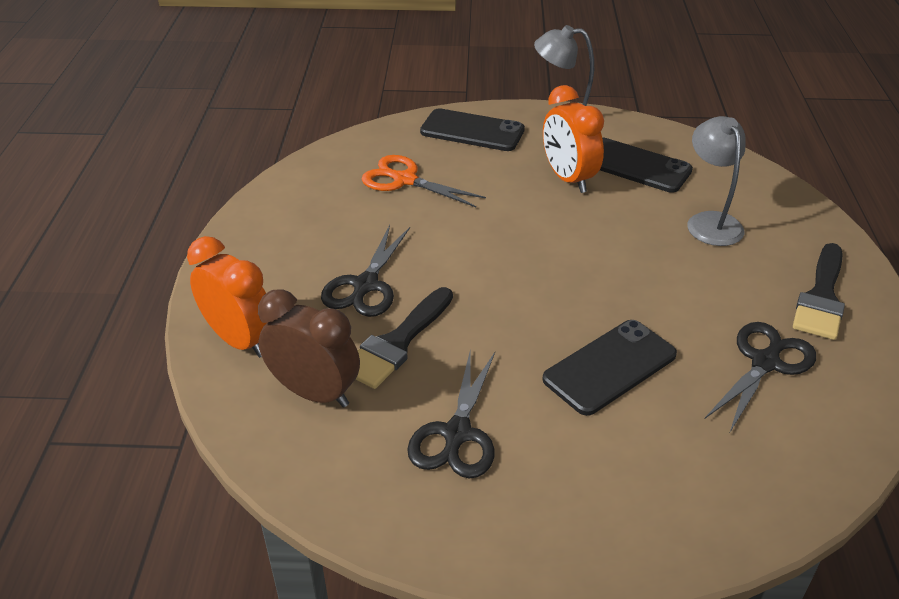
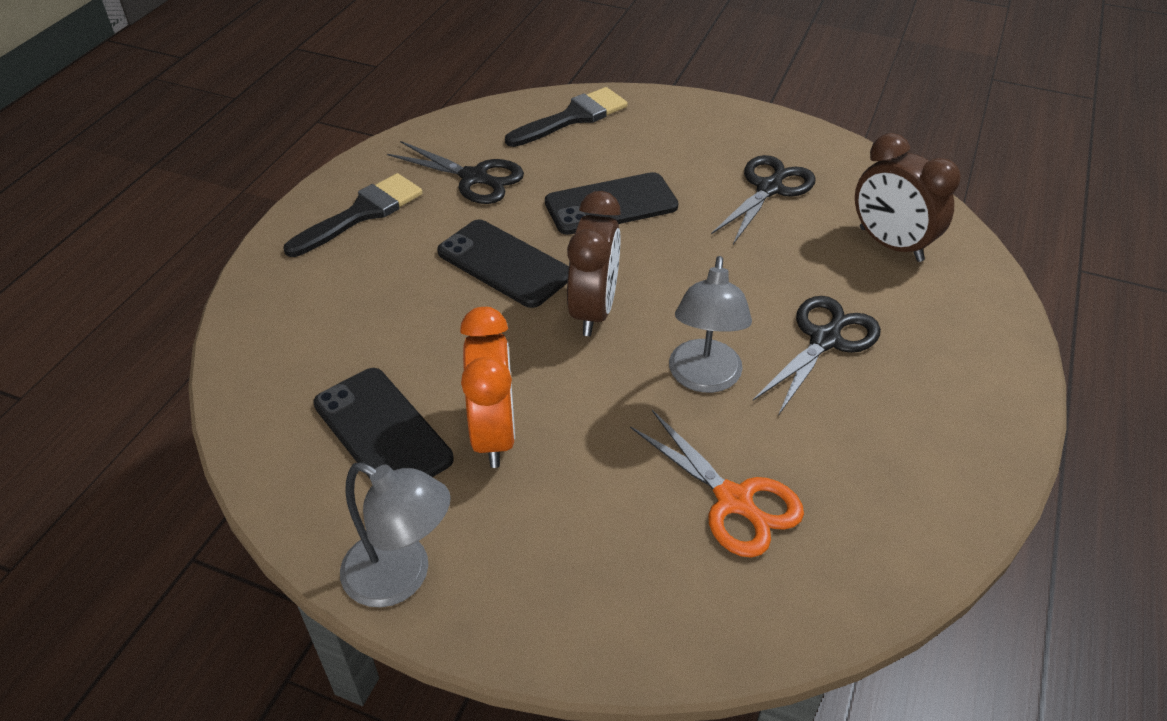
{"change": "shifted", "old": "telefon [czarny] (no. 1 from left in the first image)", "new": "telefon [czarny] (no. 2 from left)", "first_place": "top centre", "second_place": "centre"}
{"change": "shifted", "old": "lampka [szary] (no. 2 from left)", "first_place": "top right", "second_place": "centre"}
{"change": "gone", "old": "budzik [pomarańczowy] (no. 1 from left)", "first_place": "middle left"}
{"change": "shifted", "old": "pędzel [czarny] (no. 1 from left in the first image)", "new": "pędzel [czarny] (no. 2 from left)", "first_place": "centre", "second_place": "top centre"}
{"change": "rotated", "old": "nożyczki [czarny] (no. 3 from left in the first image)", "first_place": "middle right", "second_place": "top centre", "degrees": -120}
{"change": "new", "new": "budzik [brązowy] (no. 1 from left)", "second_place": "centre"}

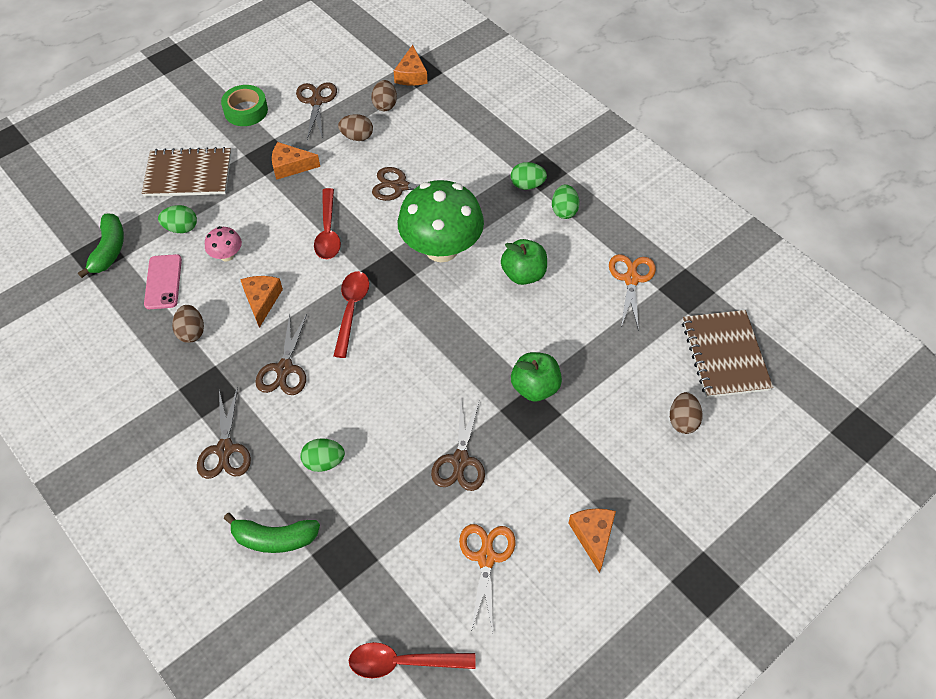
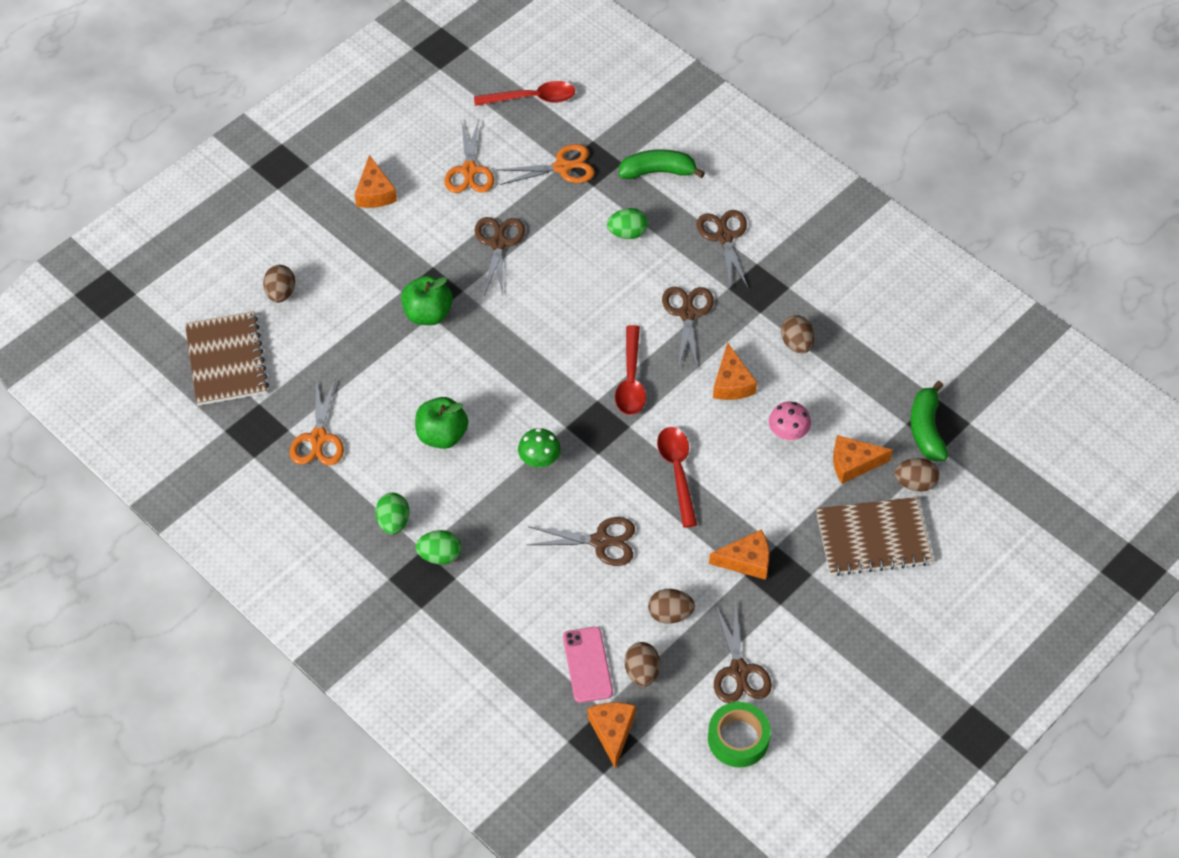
{"change": "shifted", "old": "taśma klejąca [zielony]", "first_place": "top left", "second_place": "bottom centre"}
{"change": "scaled", "old": "grzyb [zielony]", "first_place": "top centre", "second_place": "centre", "factor": 0.43}
{"change": "swapped", "old": "jajko [zielony] (no. 1 from left)", "new": "ser [pomarańczowy] (no. 5 from left)", "first_place": "top left", "second_place": "middle right"}
{"change": "shifted", "old": "telefon [różowy]", "first_place": "middle left", "second_place": "bottom centre"}
{"change": "new", "new": "nożyczki [pomarańczowy] (no. 3 from left)", "second_place": "top centre"}
{"change": "new", "new": "jajko [brązowy] (no. 5 from left)", "second_place": "middle right"}

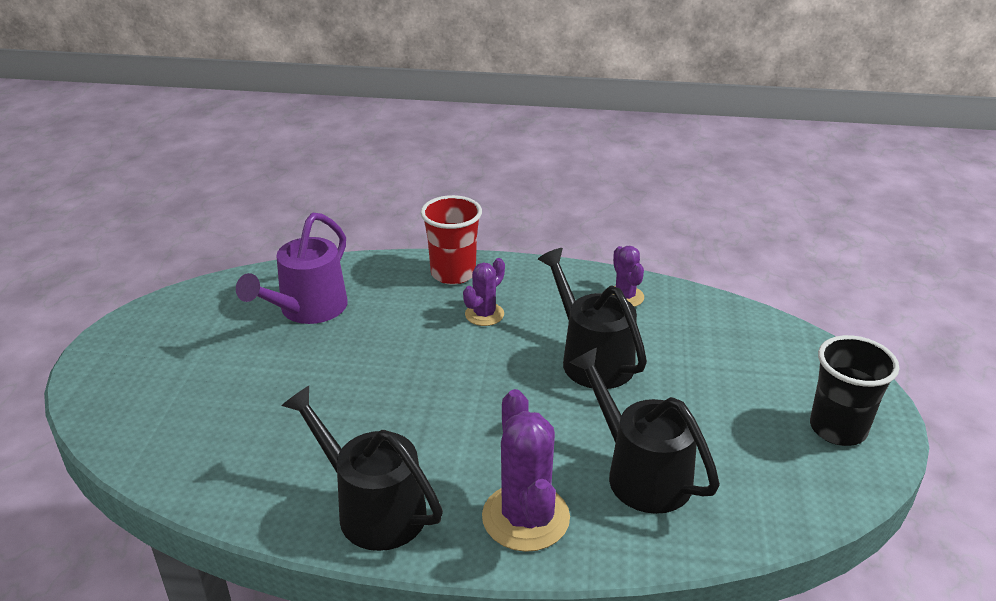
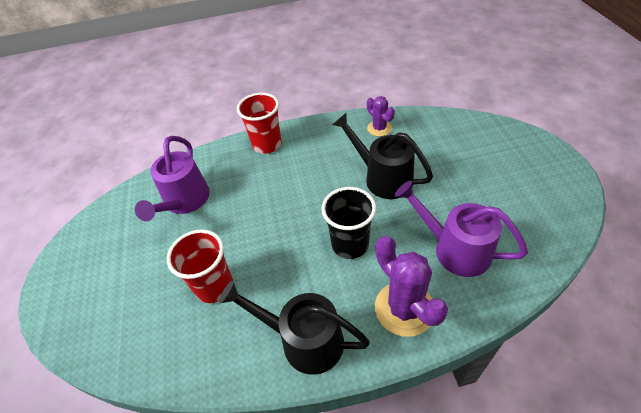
{"change": "gone", "old": "kaktus [fioletowy] (no. 1 from left)", "first_place": "centre"}
{"change": "shifted", "old": "szklanka [czarny]", "first_place": "middle right", "second_place": "centre"}
{"change": "repainted", "old": "konewka [czarny] (no. 3 from left)", "new": "konewka [fioletowy] (no. 2 from left)", "first_place": "bottom centre", "second_place": "middle right"}
{"change": "new", "new": "szklanka [czerwony] (no. 1 from left)", "second_place": "middle left"}

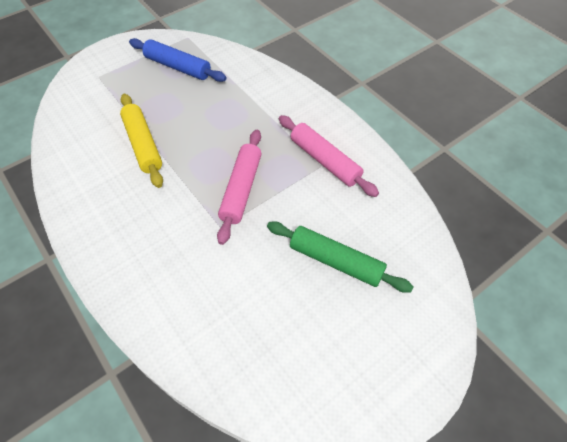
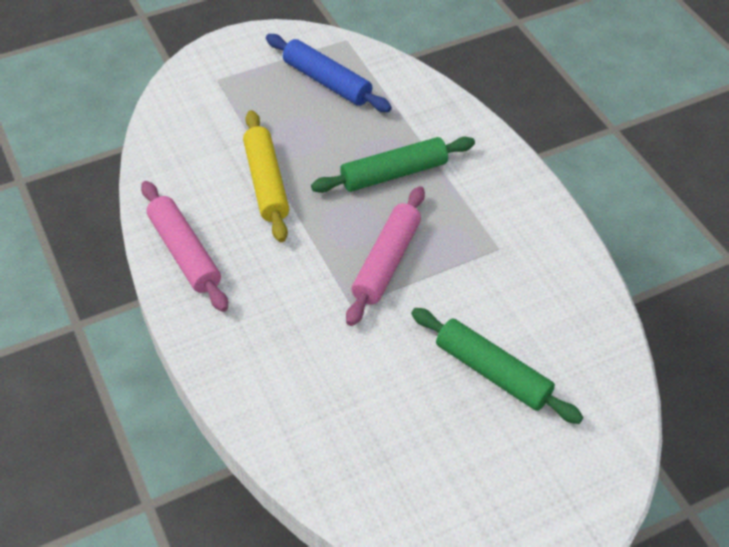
{"change": "shifted", "old": "wałek do ciasta [różowy] (no. 2 from left in the first image)", "new": "wałek do ciasta [różowy] (no. 1 from left)", "first_place": "centre", "second_place": "middle left"}
{"change": "new", "new": "wałek do ciasta [zielony] (no. 1 from left)", "second_place": "top centre"}

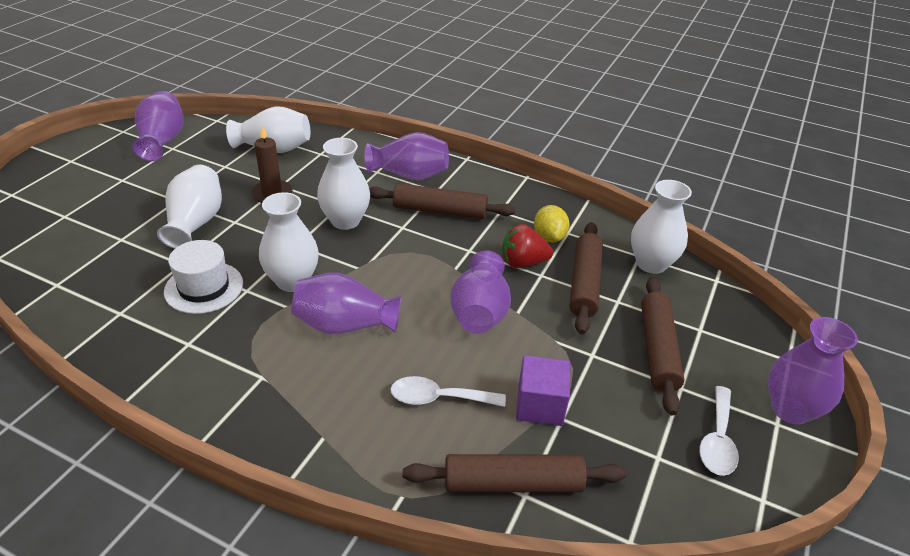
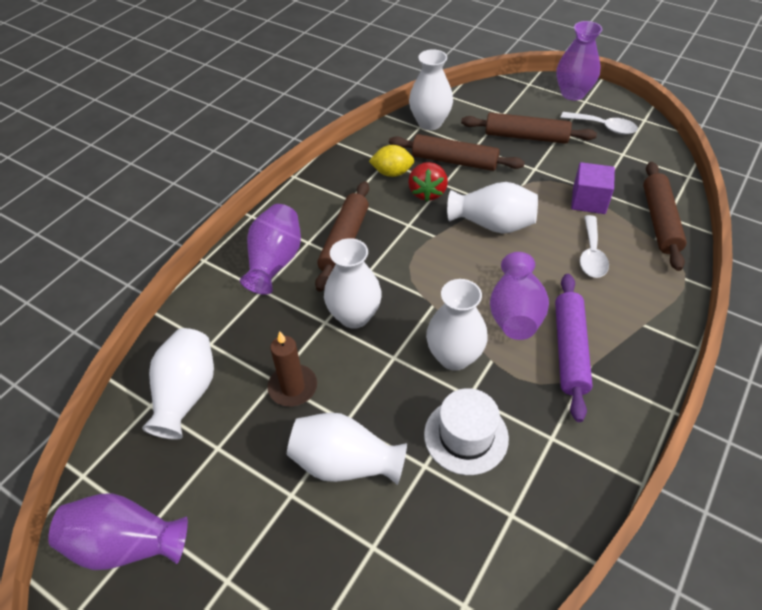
{"change": "repainted", "old": "wazon [fioletowy] (no. 4 from left)", "new": "wazon [biały] (no. 6 from left)", "first_place": "centre", "second_place": "centre"}
{"change": "new", "new": "wałek do ciasta [fioletowy]", "second_place": "middle right"}

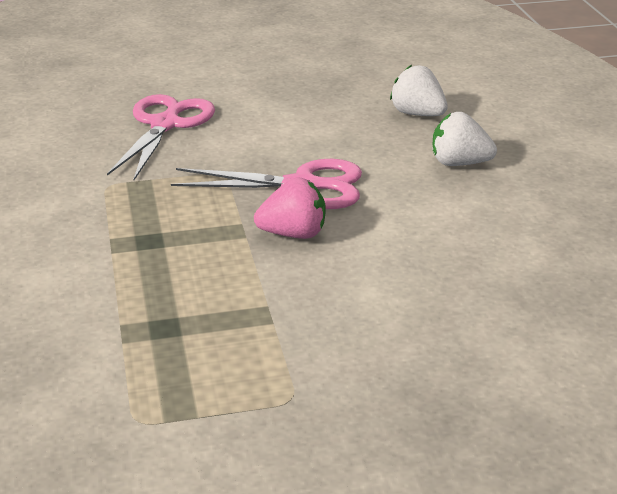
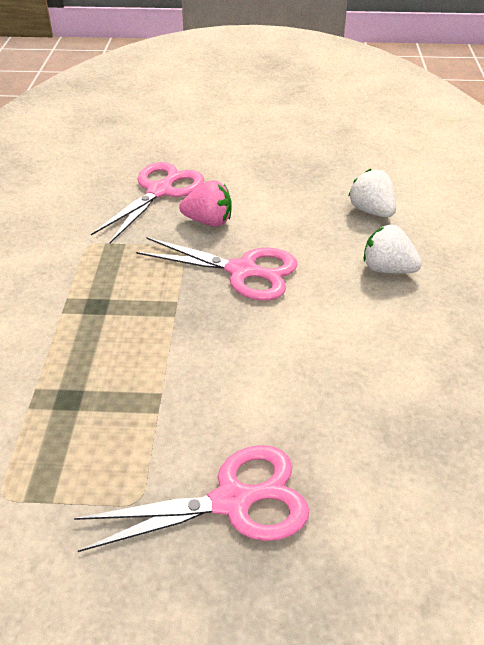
{"change": "shifted", "old": "truskawka [różowy]", "first_place": "centre", "second_place": "top centre"}
{"change": "new", "new": "nożyczki [różowy] (no. 2 from left)", "second_place": "bottom centre"}

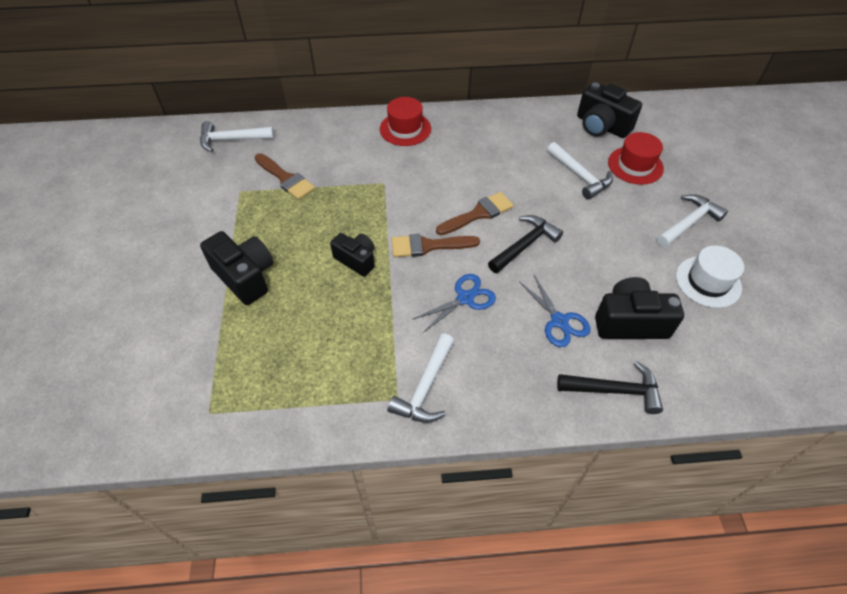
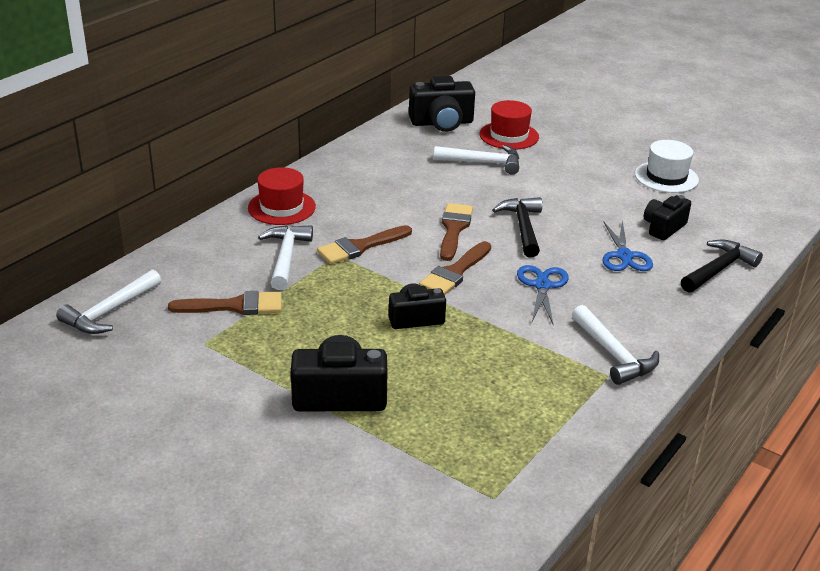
{"change": "shifted", "old": "młotek [biały] (no. 4 from left in the first image)", "new": "młotek [biały] (no. 2 from left)", "first_place": "middle right", "second_place": "centre"}
{"change": "rotated", "old": "nożyczki [niebieski] (no. 2 from left)", "first_place": "centre", "second_place": "middle right", "degrees": 75}
{"change": "scaled", "old": "aparat fotograficzny [czarny] (no. 4 from left)", "first_place": "middle right", "second_place": "middle right", "factor": 0.65}
{"change": "new", "new": "pędzel [brązowy] (no. 2 from left)", "second_place": "centre"}

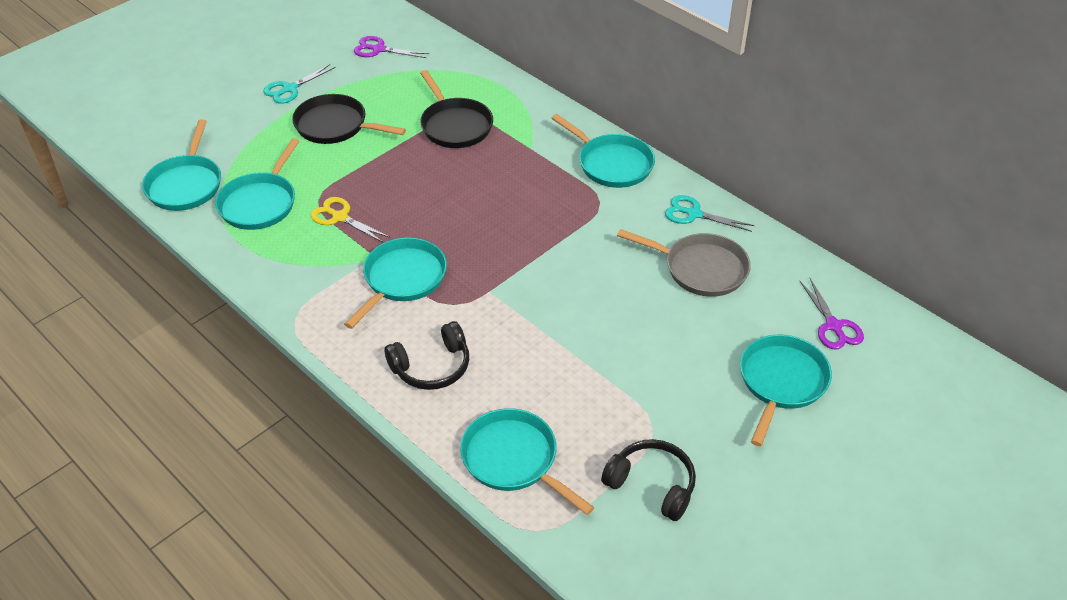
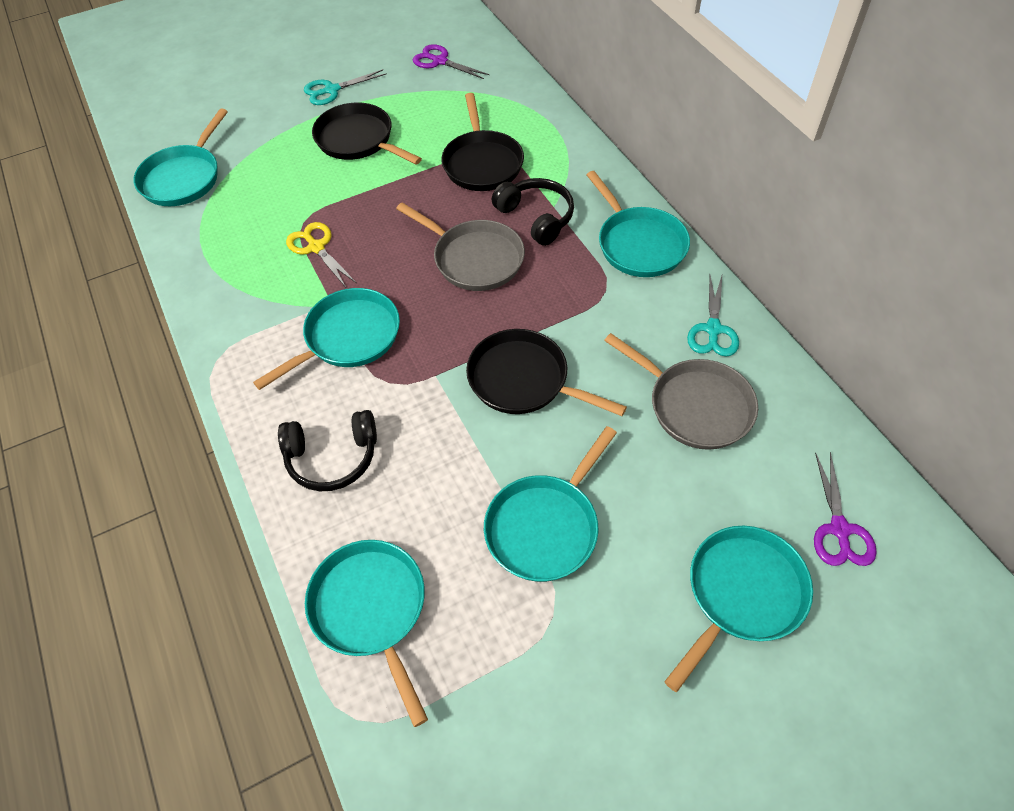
{"change": "shifted", "old": "patelnia [turkusowy] (no. 2 from left in the first image)", "new": "patelnia [turkusowy] (no. 4 from left)", "first_place": "top left", "second_place": "centre"}
{"change": "rotated", "old": "nożyczki [turkusowy] (no. 2 from left)", "first_place": "centre", "second_place": "middle right", "degrees": -120}
{"change": "shifted", "old": "słuchawki [czarny] (no. 2 from left)", "first_place": "bottom centre", "second_place": "top centre"}
{"change": "new", "new": "patelnia [szary] (no. 1 from left)", "second_place": "top centre"}
{"change": "new", "new": "patelnia [czarny] (no. 3 from left)", "second_place": "centre"}

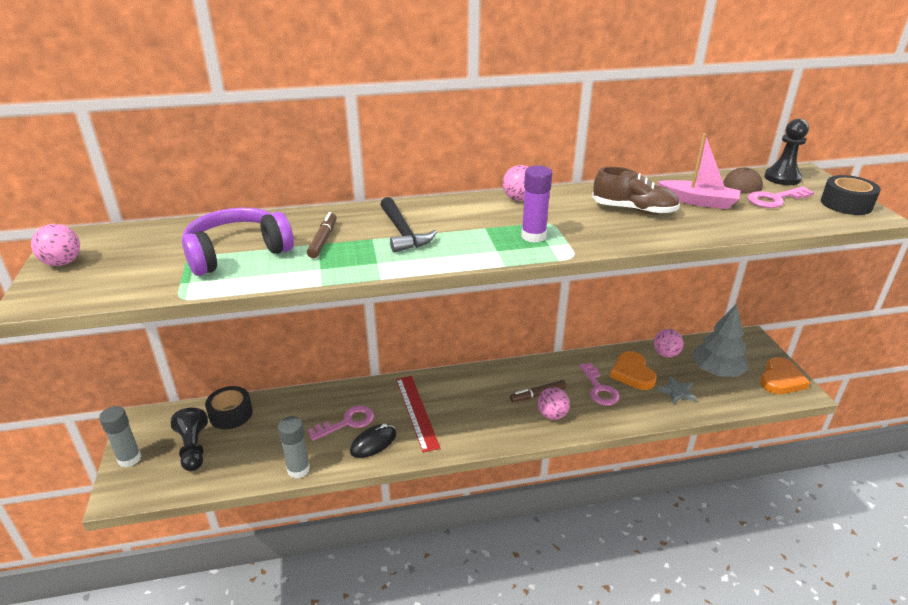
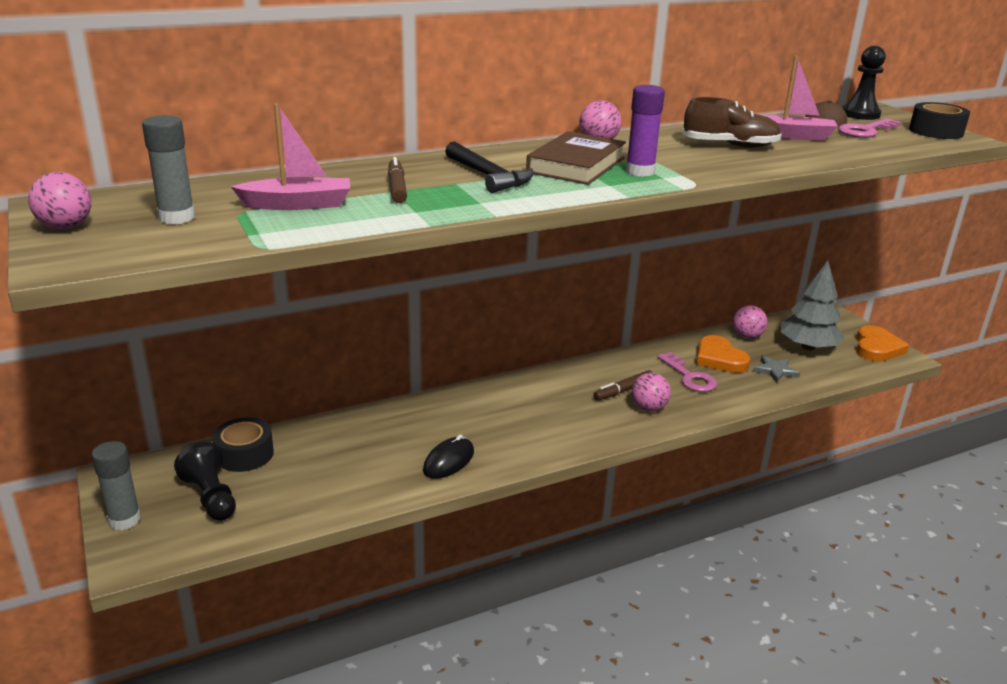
{"change": "swapped", "old": "słuchawki [fioletowy]", "new": "łódka [różowy] (no. 1 from left)", "first_place": "middle left", "second_place": "top left"}
{"change": "gone", "old": "linijka [czerwony]", "first_place": "bottom centre"}
{"change": "gone", "old": "klucz [różowy] (no. 1 from left)", "first_place": "bottom centre"}
{"change": "shifted", "old": "klej w sztyfcie [szary] (no. 2 from left)", "first_place": "bottom left", "second_place": "top left"}
{"change": "new", "new": "książka [brązowy]", "second_place": "top centre"}

